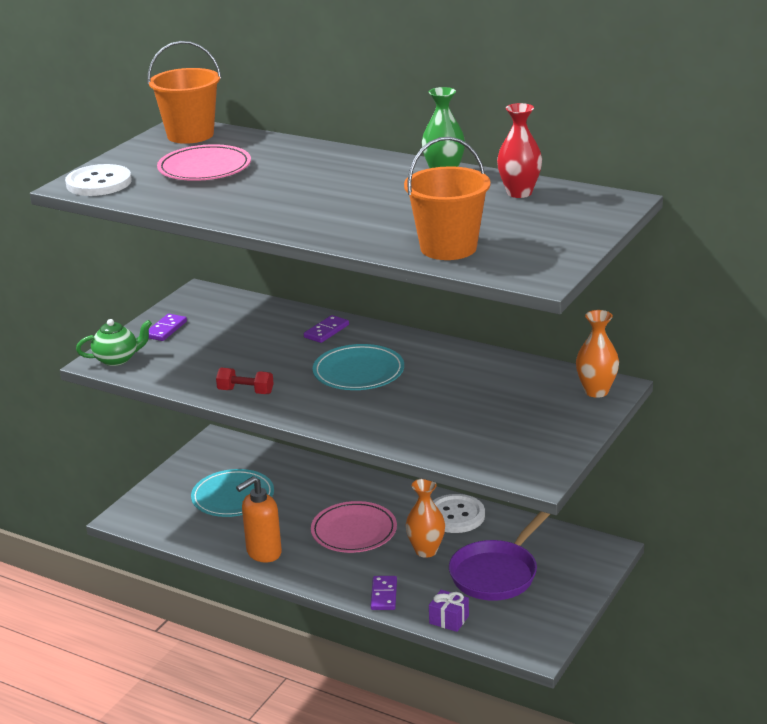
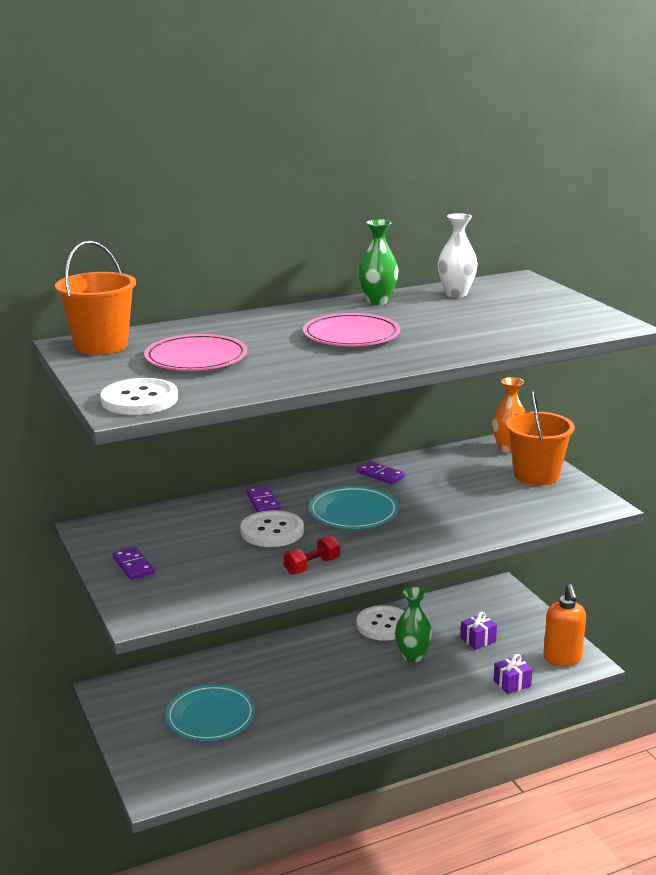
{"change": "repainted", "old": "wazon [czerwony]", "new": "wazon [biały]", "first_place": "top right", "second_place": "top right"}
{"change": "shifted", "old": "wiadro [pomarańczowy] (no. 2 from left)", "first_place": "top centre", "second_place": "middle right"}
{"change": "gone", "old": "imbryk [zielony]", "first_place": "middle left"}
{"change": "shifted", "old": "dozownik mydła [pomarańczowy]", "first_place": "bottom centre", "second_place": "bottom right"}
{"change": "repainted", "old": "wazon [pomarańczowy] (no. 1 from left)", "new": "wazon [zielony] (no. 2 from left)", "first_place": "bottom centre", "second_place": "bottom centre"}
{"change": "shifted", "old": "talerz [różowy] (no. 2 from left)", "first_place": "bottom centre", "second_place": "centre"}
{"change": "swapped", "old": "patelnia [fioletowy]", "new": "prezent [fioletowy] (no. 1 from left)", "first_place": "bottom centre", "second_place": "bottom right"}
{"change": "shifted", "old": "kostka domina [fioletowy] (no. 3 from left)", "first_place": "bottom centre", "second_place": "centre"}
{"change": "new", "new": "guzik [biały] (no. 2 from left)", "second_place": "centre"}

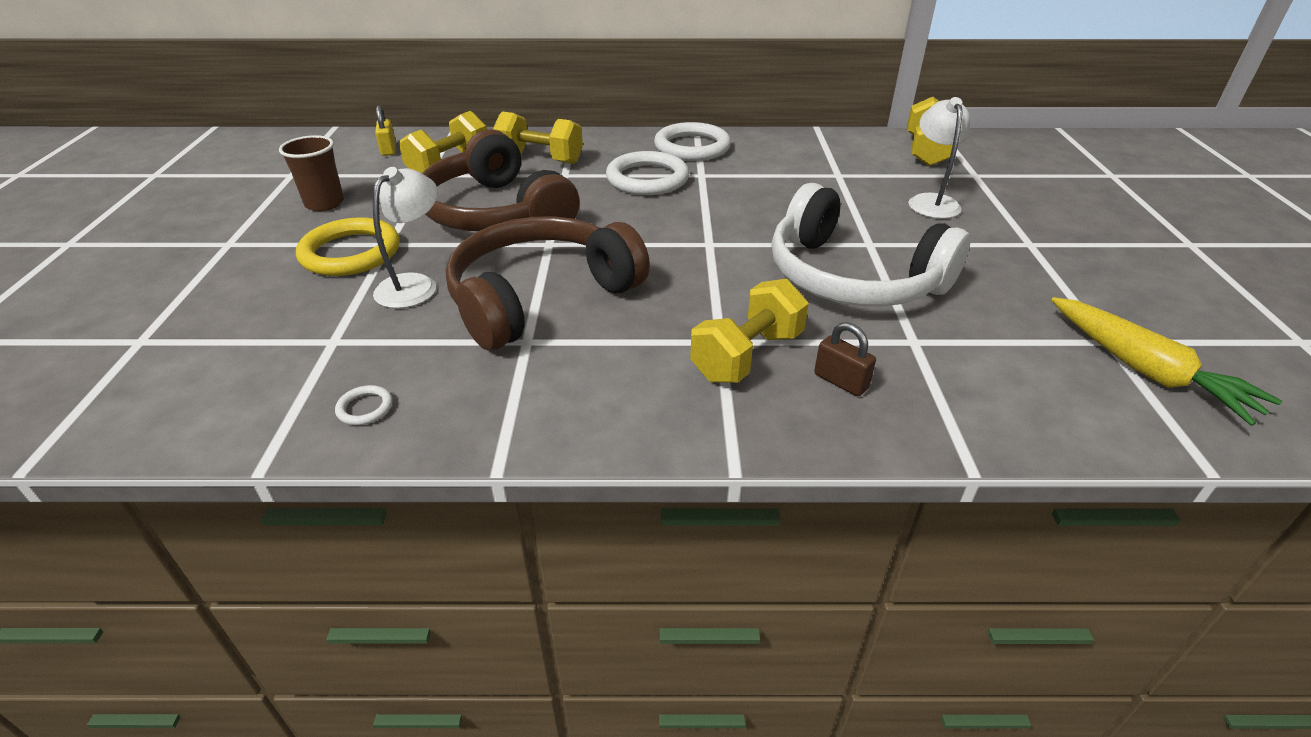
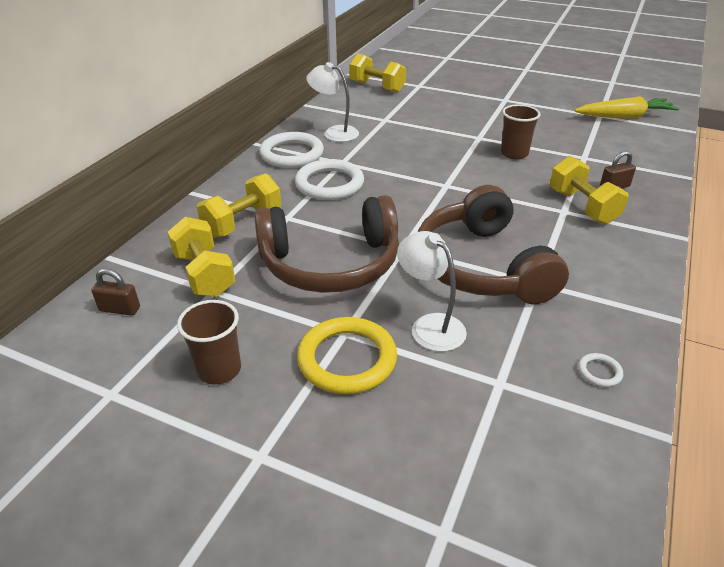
{"change": "shifted", "old": "lampka [biały] (no. 2 from left in the first image)", "new": "lampka [biały] (no. 1 from left)", "first_place": "top right", "second_place": "top centre"}
{"change": "repainted", "old": "kłódka [żółty]", "new": "kłódka [brązowy] (no. 1 from left)", "first_place": "top left", "second_place": "middle left"}
{"change": "swapped", "old": "słuchawki [biały]", "new": "szklanka [brązowy] (no. 2 from left)", "first_place": "top centre", "second_place": "top right"}

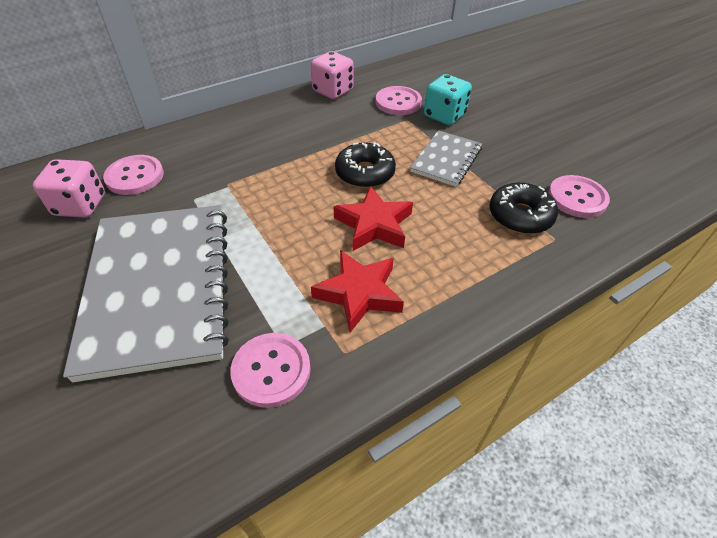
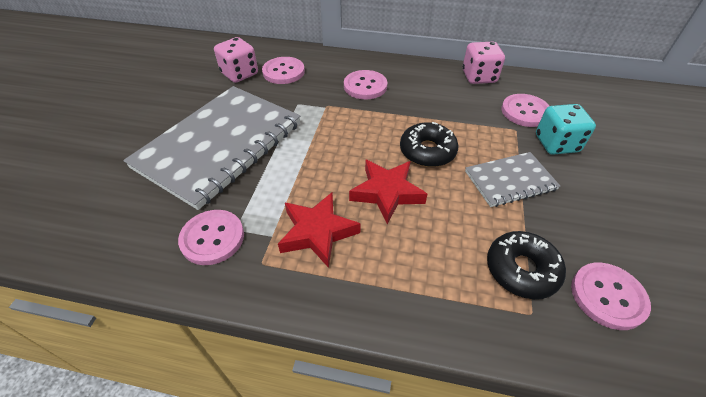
{"change": "new", "new": "guzik [różowy] (no. 3 from left)", "second_place": "top centre"}

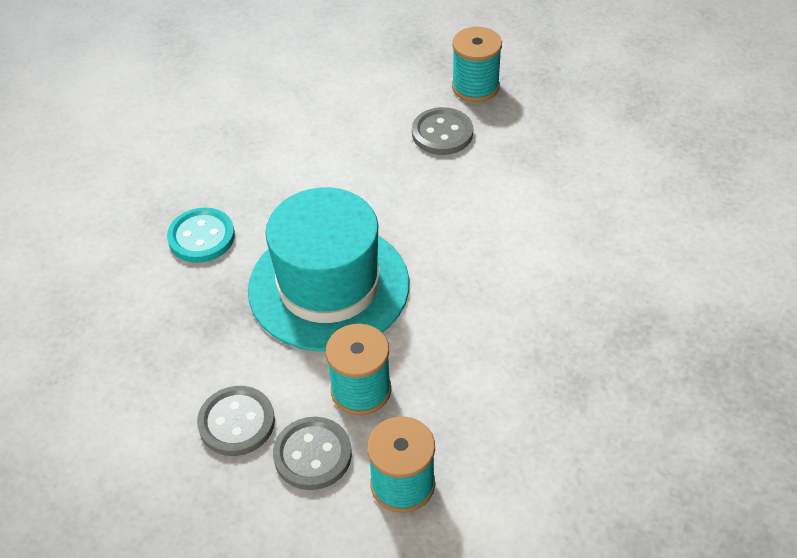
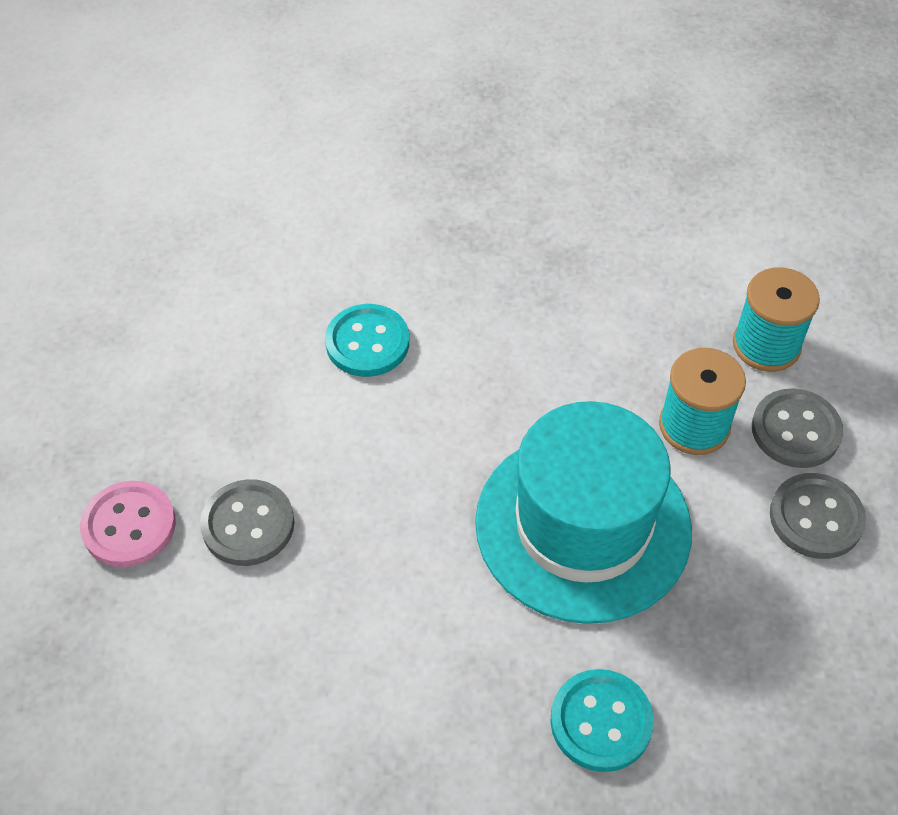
{"change": "swapped", "old": "szpulka [turkusowy] (no. 3 from left)", "new": "guzik [różowy]", "first_place": "top centre", "second_place": "middle left"}
{"change": "new", "new": "guzik [turkusowy] (no. 1 from left)", "second_place": "centre"}

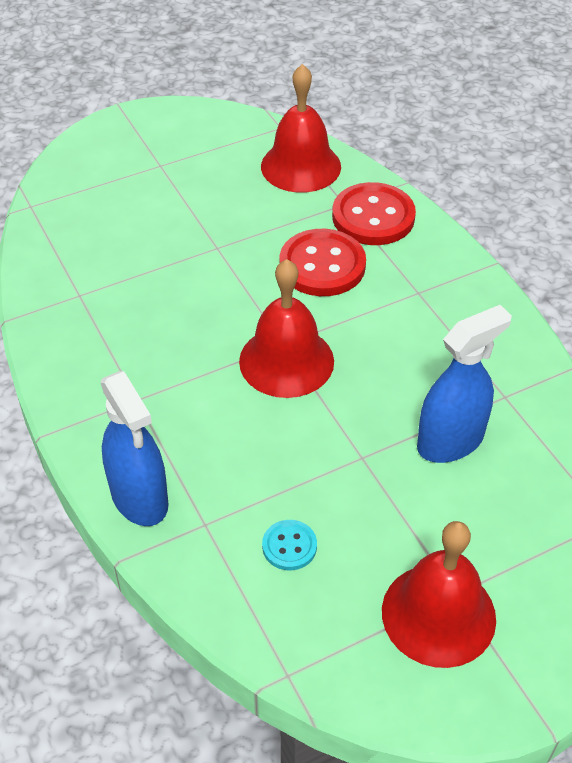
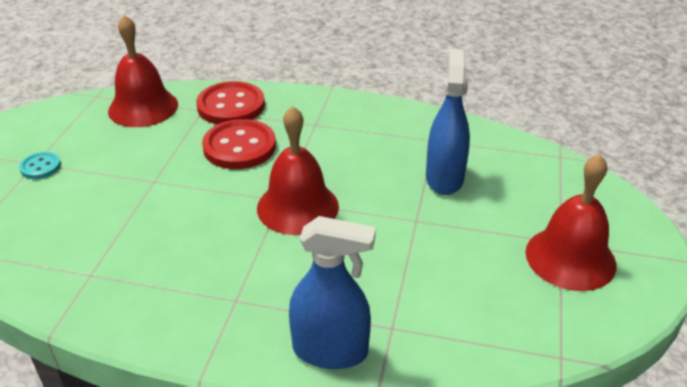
{"change": "shifted", "old": "guzik [turkusowy]", "first_place": "bottom centre", "second_place": "middle left"}

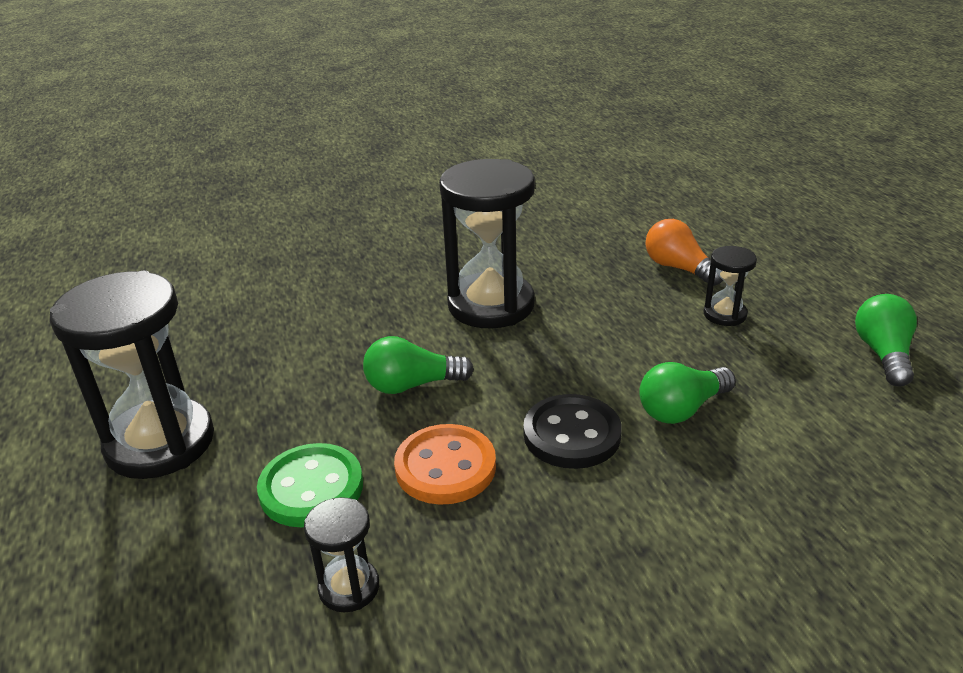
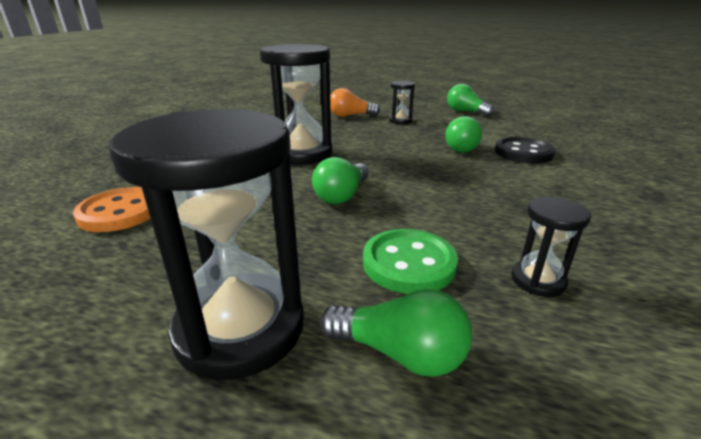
{"change": "shifted", "old": "guzik [czarny]", "first_place": "centre", "second_place": "middle right"}
{"change": "shifted", "old": "guzik [pomarańczowy]", "first_place": "bottom centre", "second_place": "middle left"}
{"change": "new", "new": "żarówka [zielony] (no. 2 from left)", "second_place": "bottom centre"}

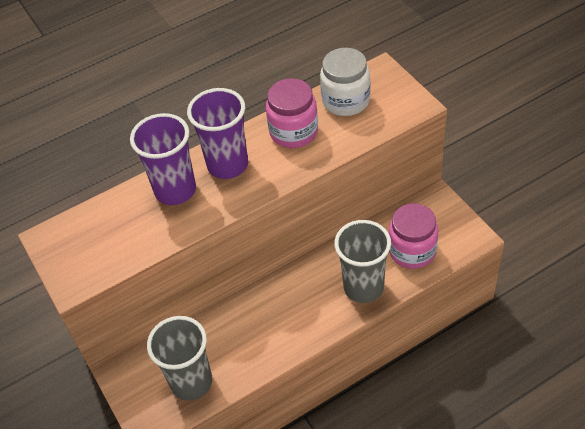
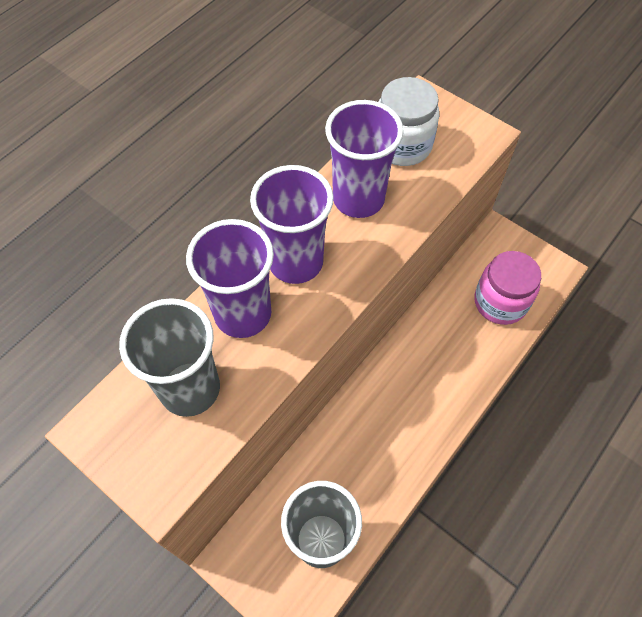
{"change": "swapped", "old": "słoik [różowy] (no. 1 from left)", "new": "szklanka [fioletowy] (no. 3 from left)", "first_place": "top centre", "second_place": "top centre"}
{"change": "shifted", "old": "szklanka [szary] (no. 2 from left in the first image)", "new": "szklanka [szary] (no. 1 from left)", "first_place": "centre", "second_place": "middle left"}

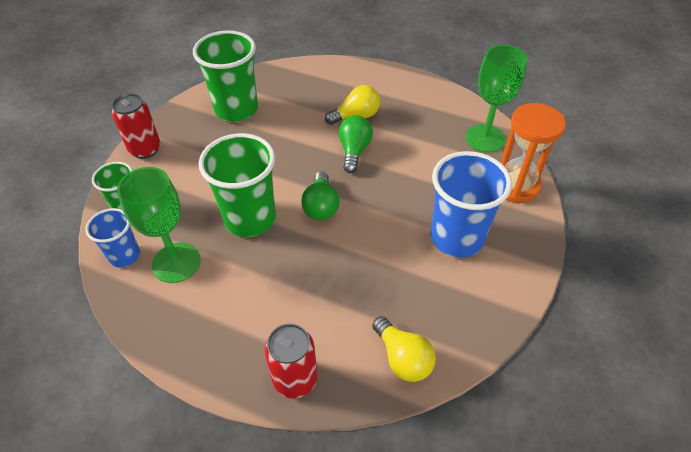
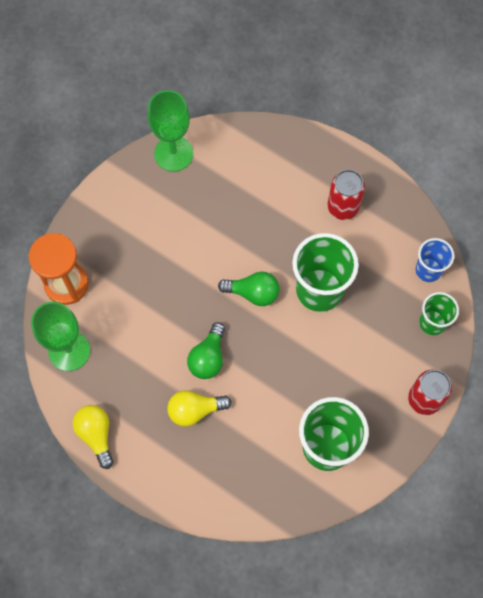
{"change": "gone", "old": "szklanka [niebieski] (no. 2 from left)", "first_place": "middle right"}
{"change": "shifted", "old": "kielich [zielony] (no. 1 from left in the first image)", "new": "kielich [zielony] (no. 2 from left)", "first_place": "middle left", "second_place": "top centre"}
{"change": "rotated", "old": "żarówka [zielony] (no. 1 from left in the first image)", "first_place": "centre", "second_place": "centre", "degrees": 90}
{"change": "shifted", "old": "żarówka [żółty] (no. 2 from left in the first image)", "new": "żarówka [żółty] (no. 1 from left)", "first_place": "bottom centre", "second_place": "bottom left"}
{"change": "shifted", "old": "puszka [czerwony] (no. 2 from left in the first image)", "new": "puszka [czerwony] (no. 1 from left)", "first_place": "bottom centre", "second_place": "top right"}

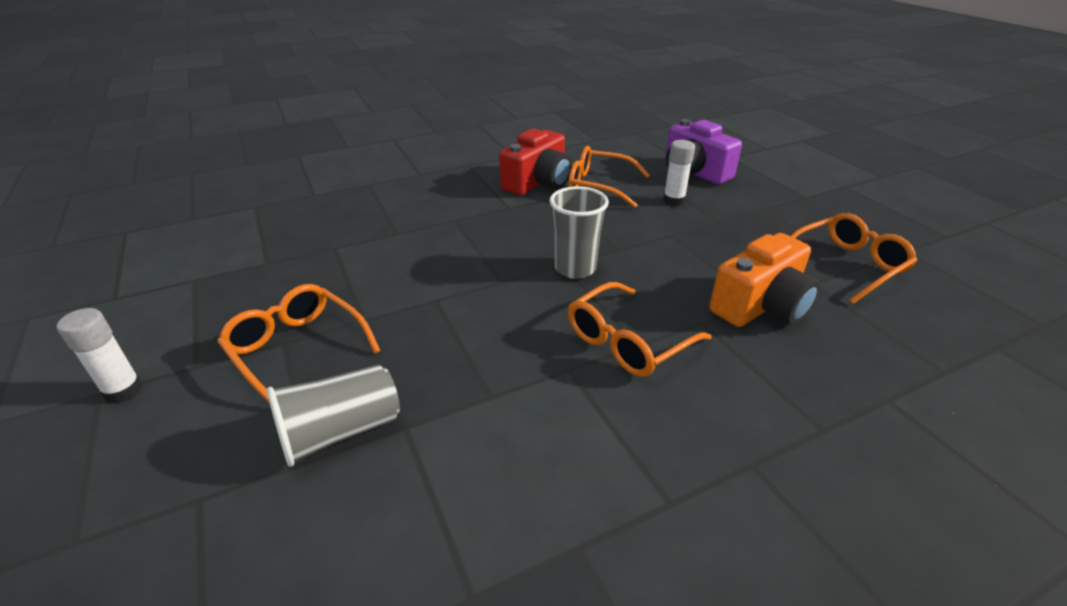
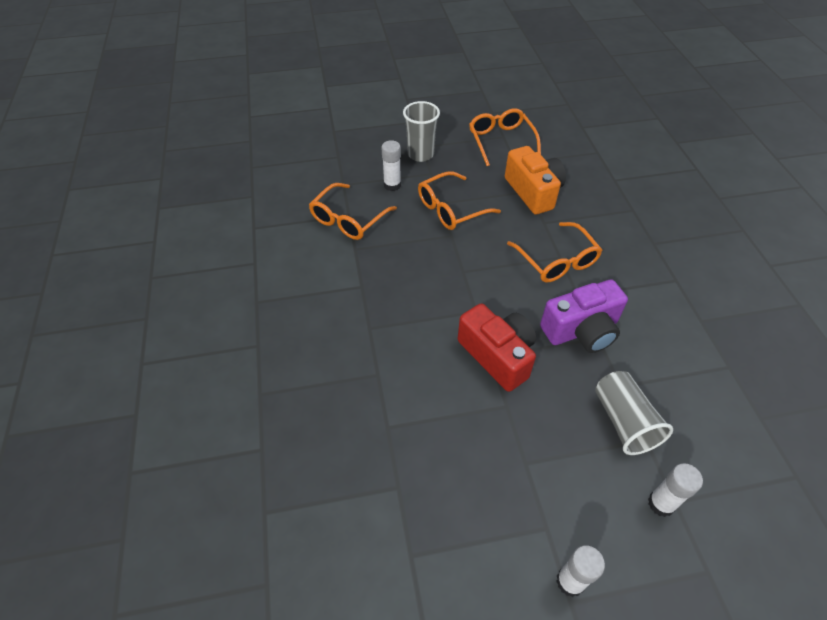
{"change": "shifted", "old": "aparat fotograficzny [fioletowy]", "first_place": "top centre", "second_place": "middle right"}
{"change": "shifted", "old": "aparat fotograficzny [czerwony]", "first_place": "top centre", "second_place": "centre"}
{"change": "shifted", "old": "szklanka [szary] (no. 2 from left in the first image)", "new": "szklanka [szary] (no. 1 from left)", "first_place": "centre", "second_place": "top centre"}
{"change": "shifted", "old": "okulary [pomarańczowy] (no. 1 from left in the first image)", "new": "okulary [pomarańczowy] (no. 2 from left)", "first_place": "middle left", "second_place": "top centre"}
{"change": "new", "new": "klej w sztyfcie [biały] (no. 3 from left)", "second_place": "bottom right"}

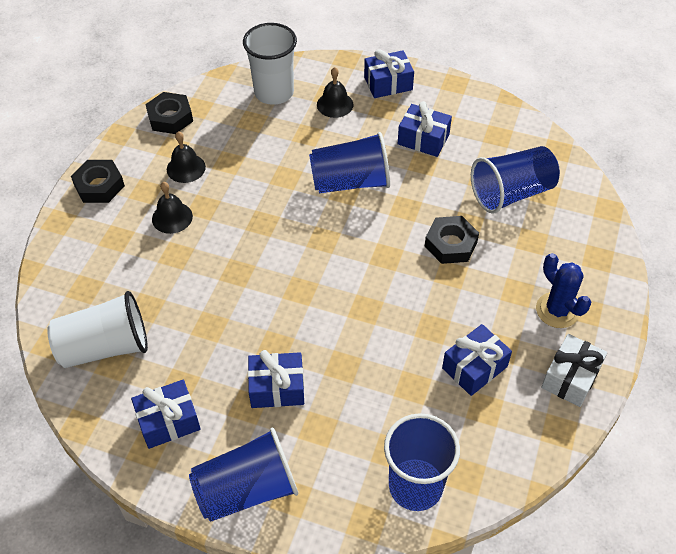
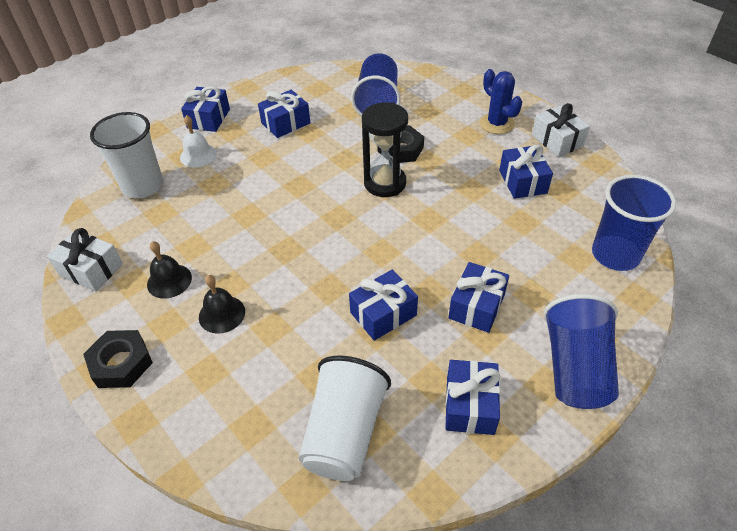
{"change": "repainted", "old": "dzwonek [czarny] (no. 3 from left)", "new": "dzwonek [biały]", "first_place": "top centre", "second_place": "top left"}
{"change": "swapped", "old": "nakrętka [czarny] (no. 2 from left)", "new": "prezent [biały] (no. 1 from left)", "first_place": "top left", "second_place": "middle left"}
{"change": "gone", "old": "szklanka [niebieski] (no. 2 from left)", "first_place": "top centre"}
{"change": "rotated", "old": "kaktus [niebieski]", "first_place": "middle right", "second_place": "top right", "degrees": 60}
{"change": "new", "new": "klepsydra [czarny]", "second_place": "top centre"}
{"change": "new", "new": "prezent [niebieski] (no. 3 from left)", "second_place": "centre"}

